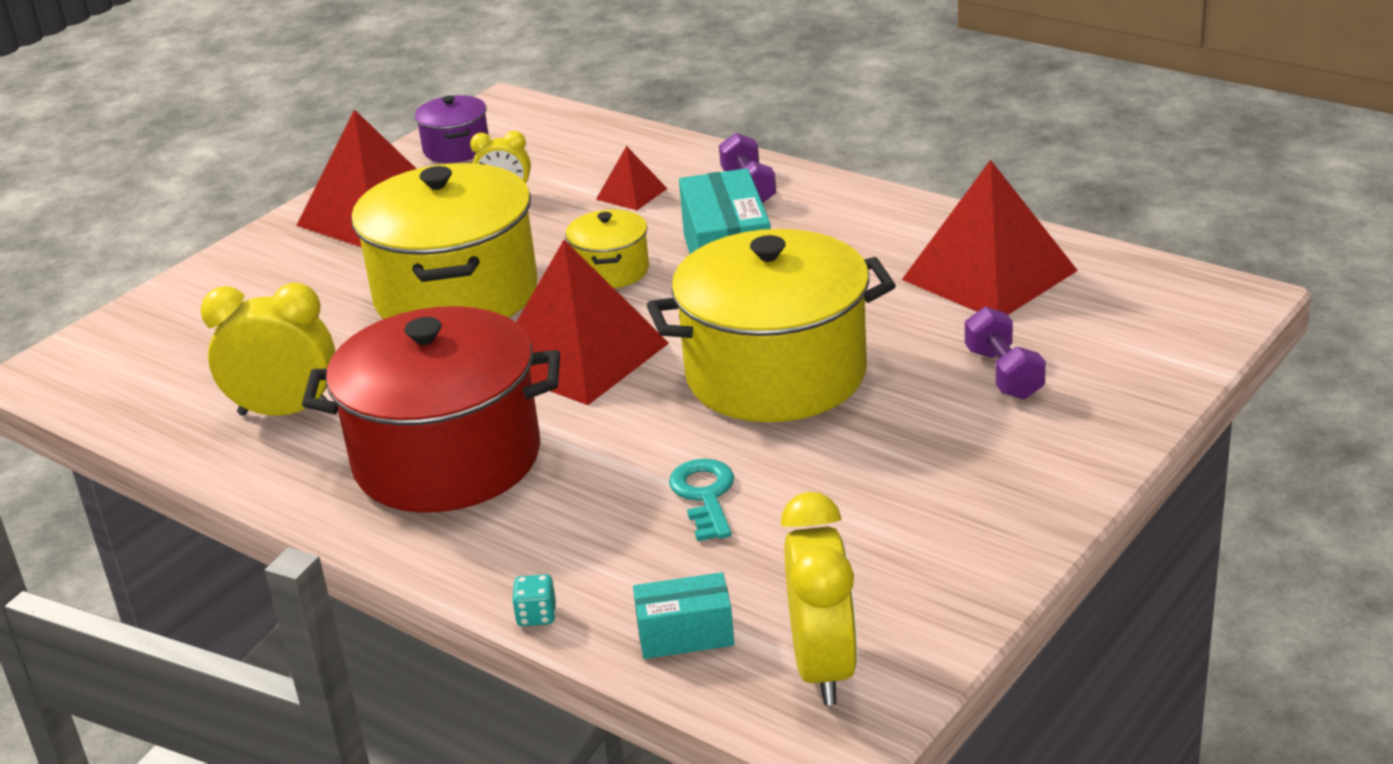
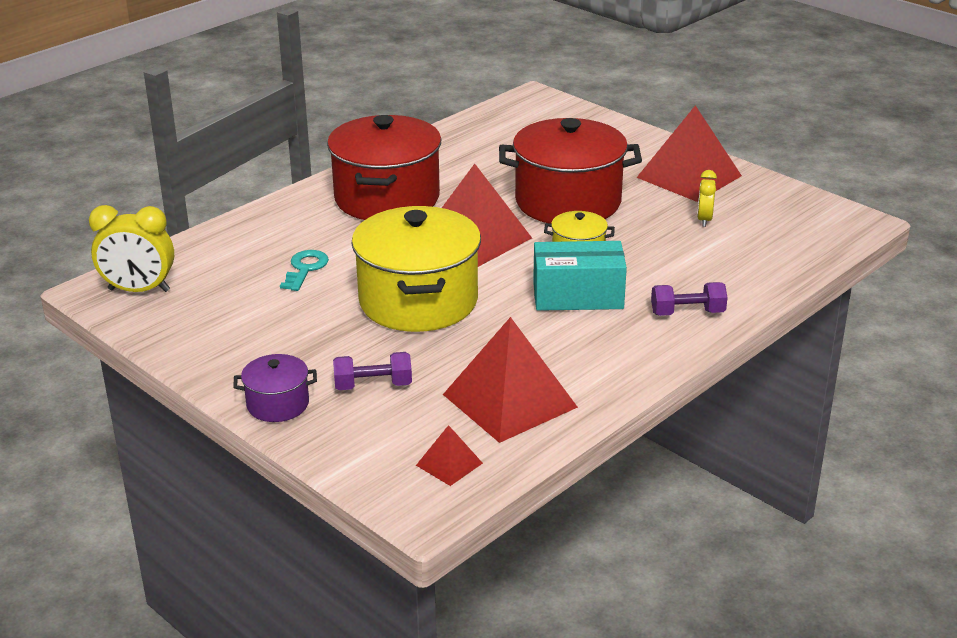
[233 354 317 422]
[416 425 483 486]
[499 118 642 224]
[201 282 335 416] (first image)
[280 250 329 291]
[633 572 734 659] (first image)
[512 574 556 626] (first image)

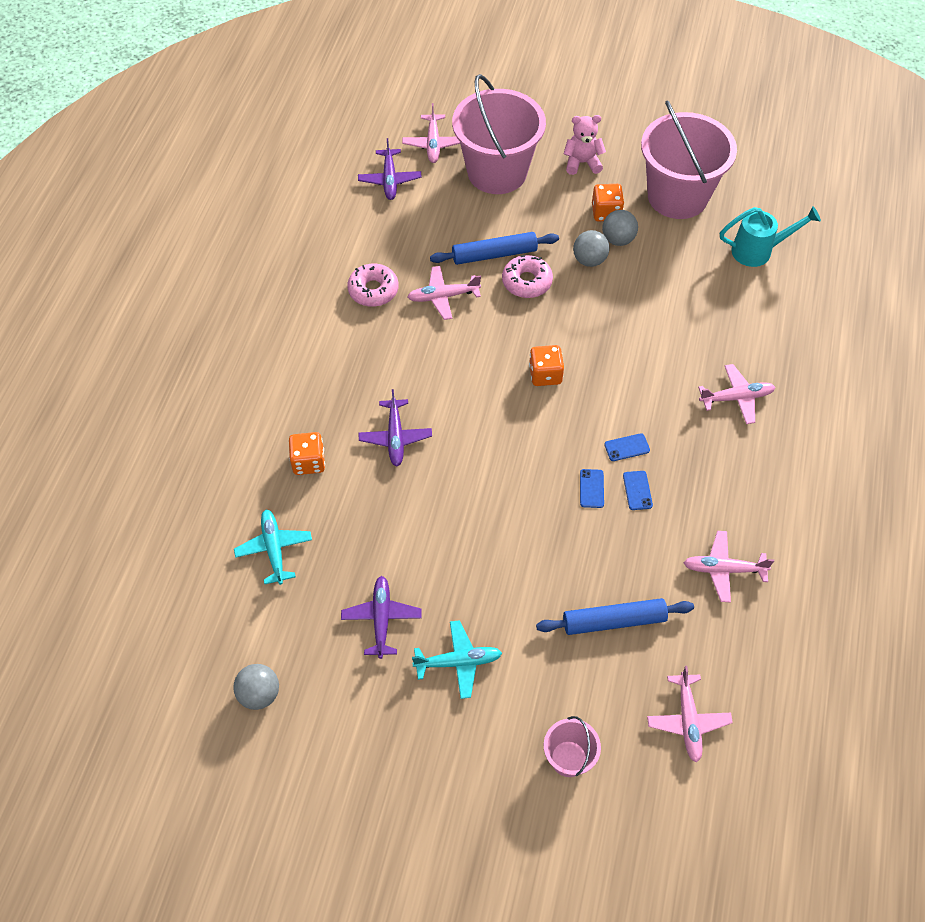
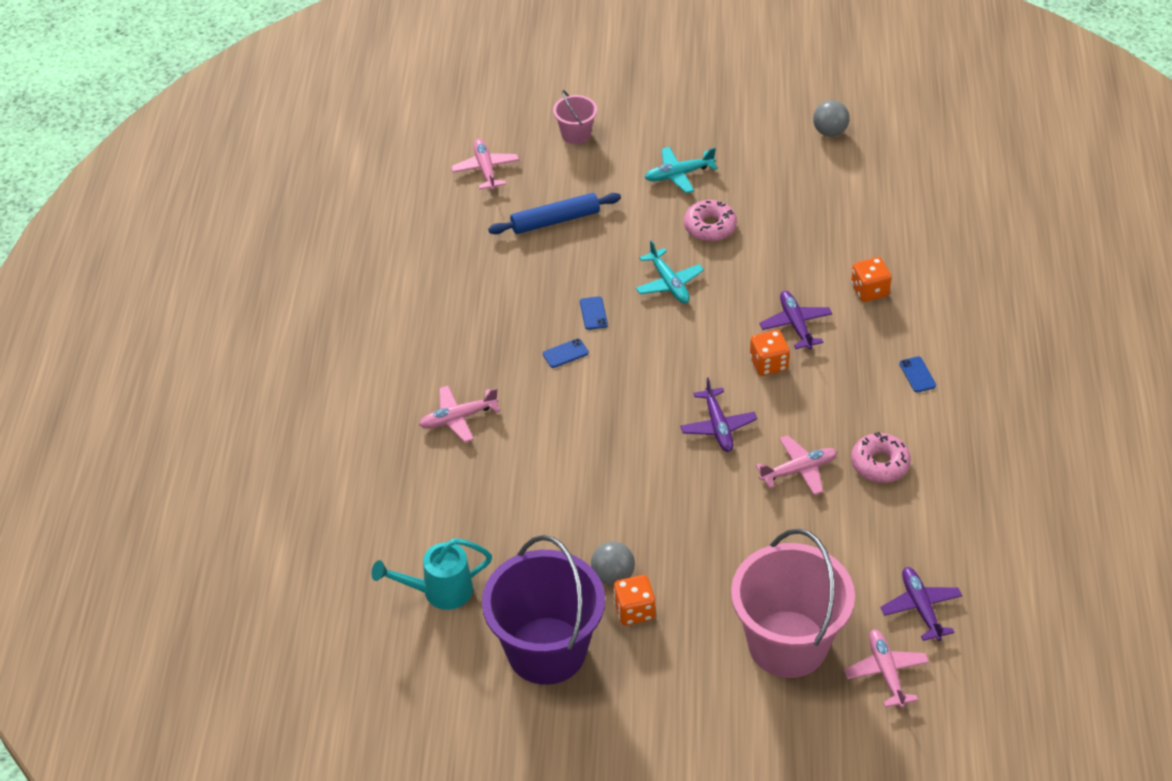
[482 535 605 685]
[564 115 606 175] (first image)
[573 230 609 267] (first image)
[430 232 559 265] (first image)
[684 200 737 241]
[750 330 790 376]
[899 356 936 393]
[636 240 704 303]
[684 531 774 603] (first image)
[680 377 757 452]

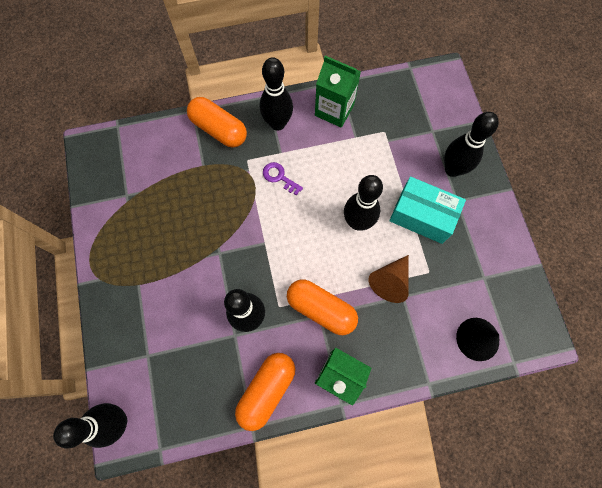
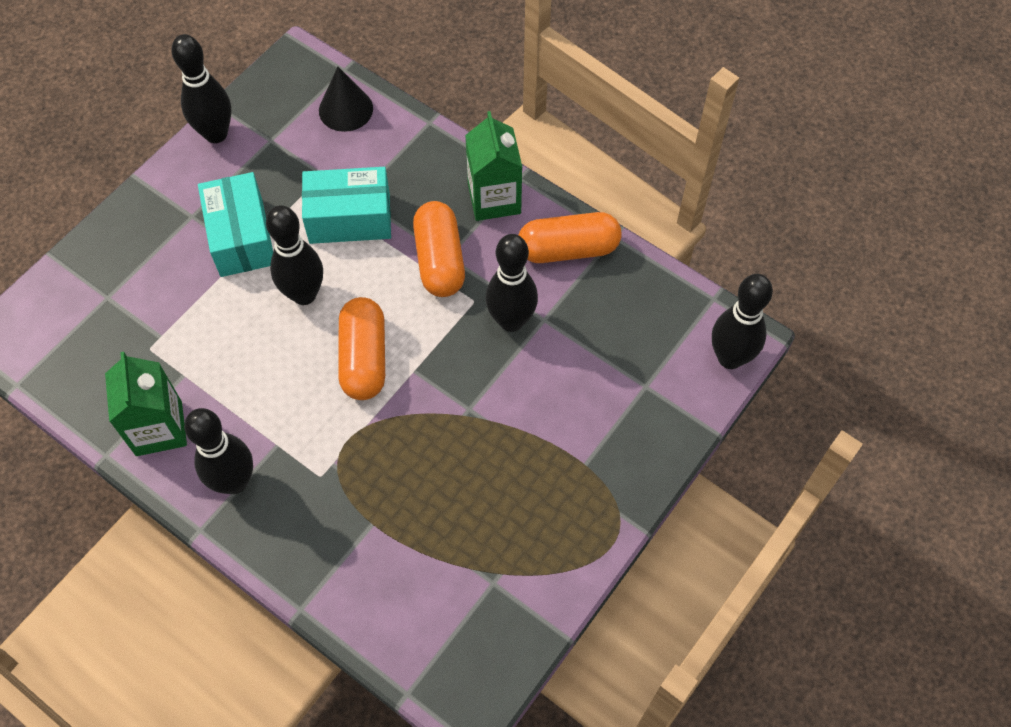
[339 297 385 400]
[171 34 232 143]
[263 162 303 196] (first image)
[302 167 391 244]

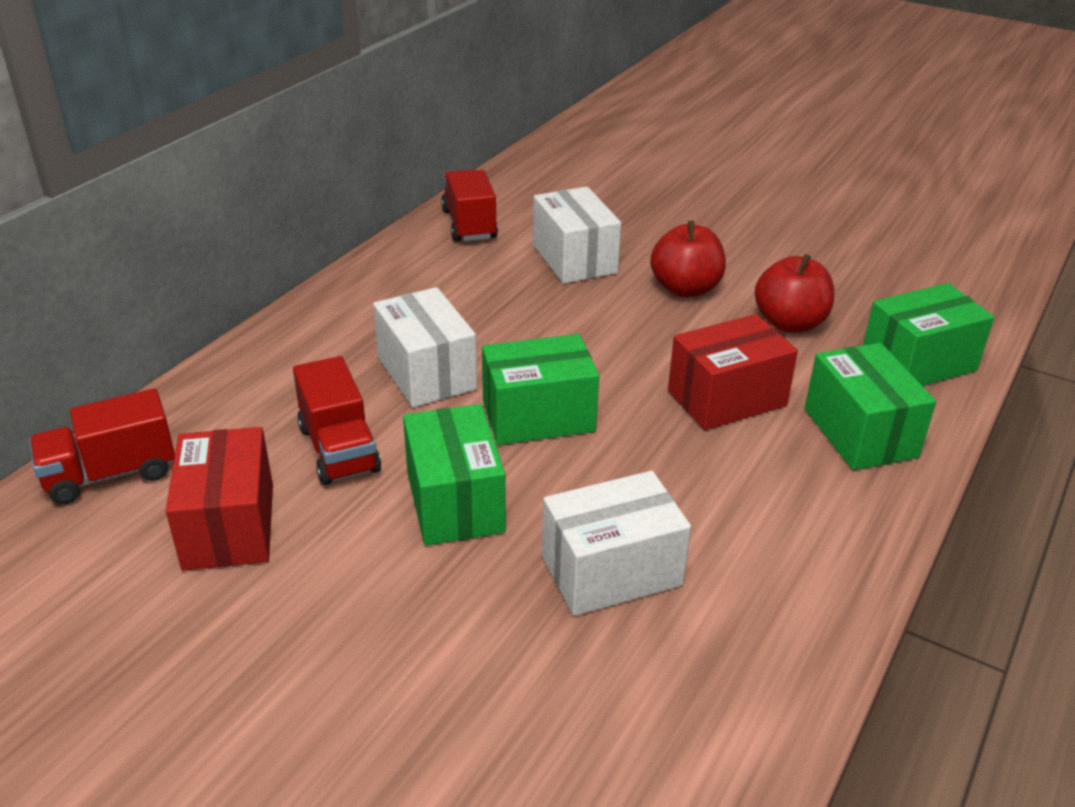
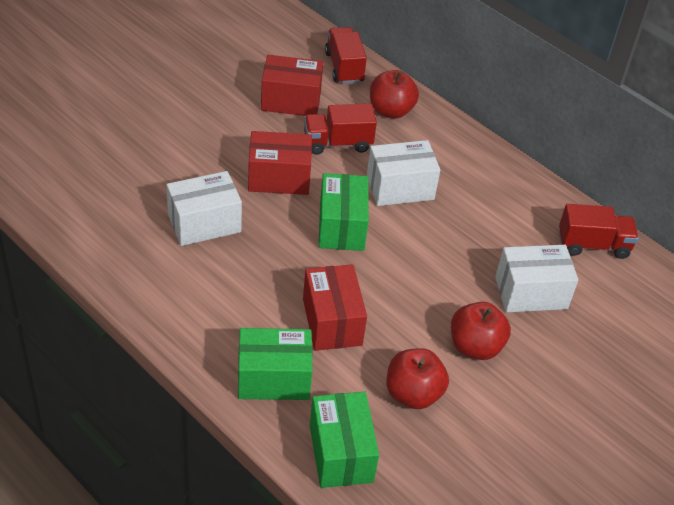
[248 131 312 195]
[166 171 242 246]
[370 70 419 119]

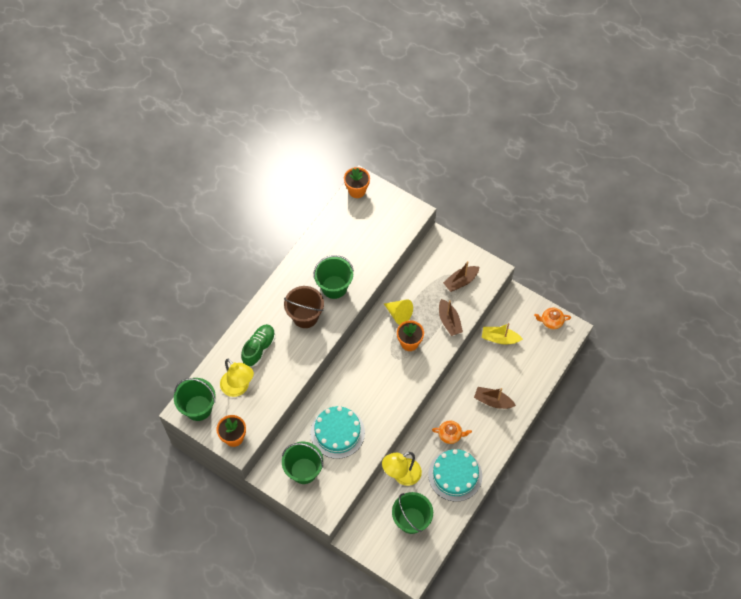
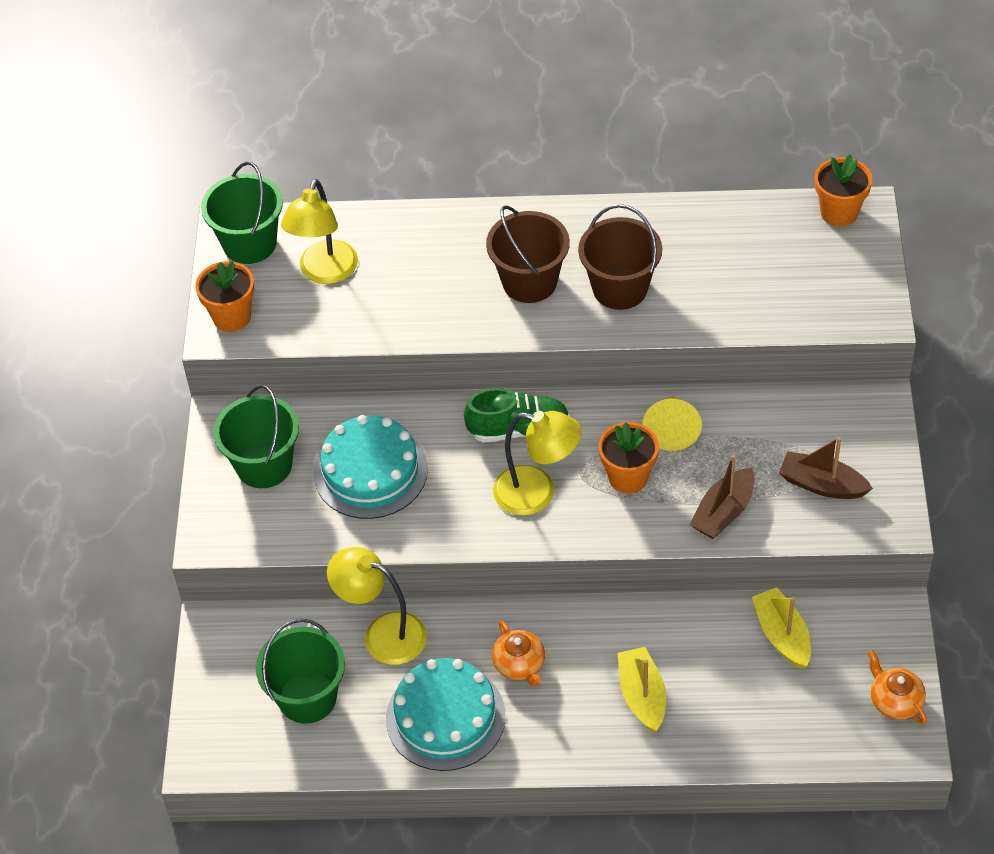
[578 204 662 310]
[464 388 570 442]
[618 647 666 732]
[493 411 582 516]

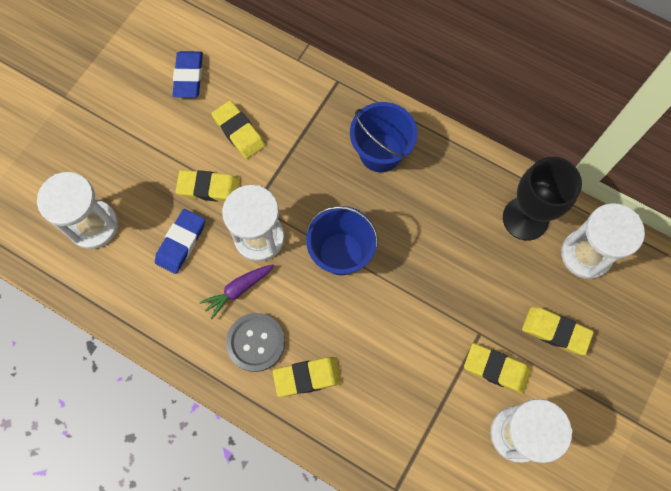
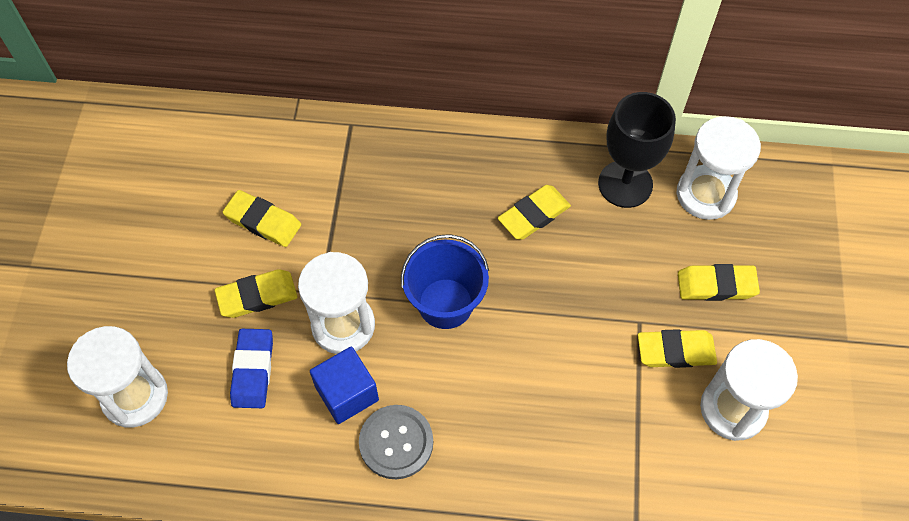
[172 51 203 98] (first image)
[350 102 418 172] (first image)
[310 347 379 424]
[498 185 571 240]

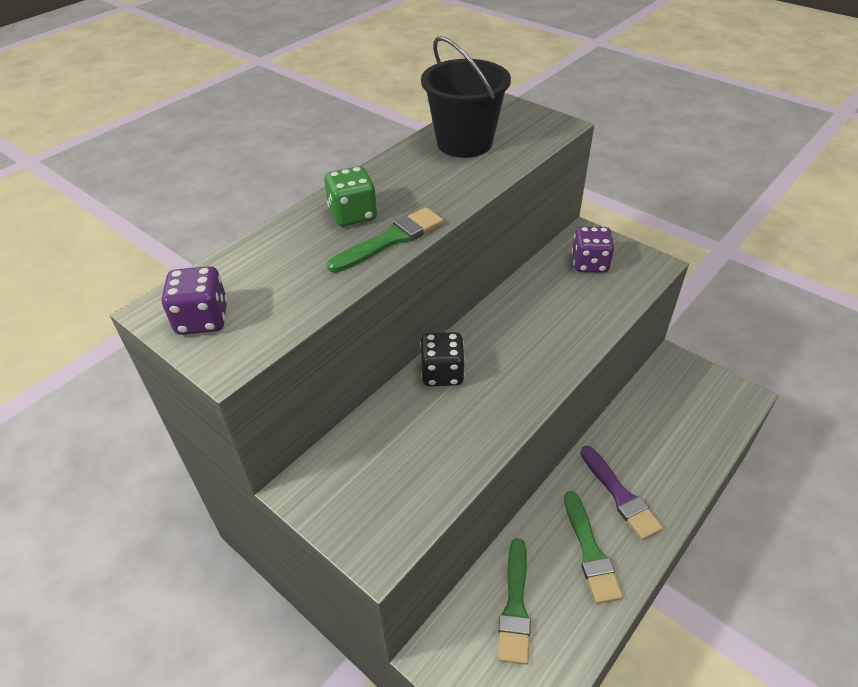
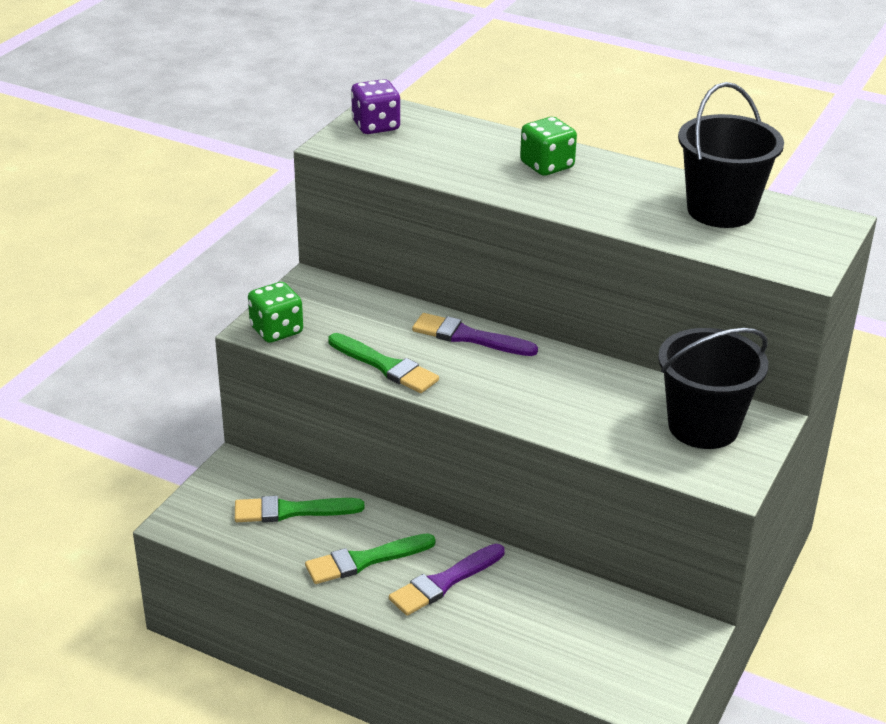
[328 333 439 393]
[658 328 768 449]
[412 313 538 356]
[248 282 303 343]

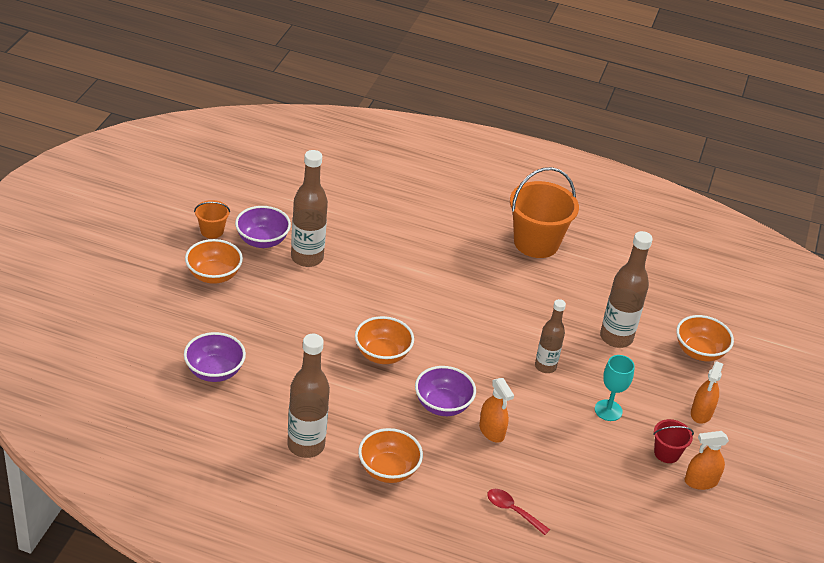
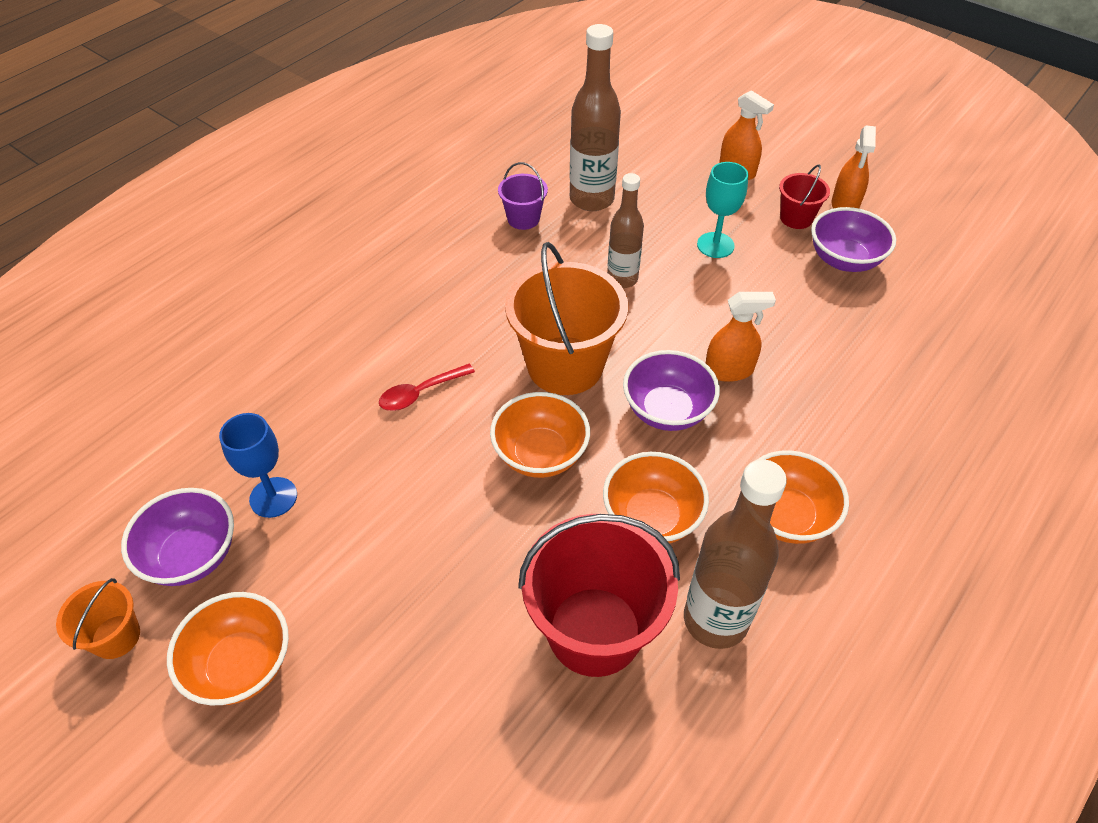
[219 413 297 518]
[505 242 628 395]
[603 452 709 543]
[811 207 896 272]
[379 364 475 411]
[498 162 548 230]
[518 514 680 677]

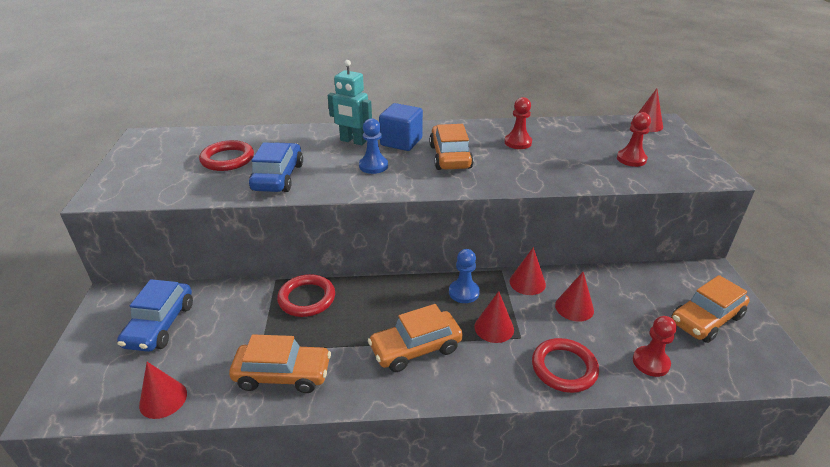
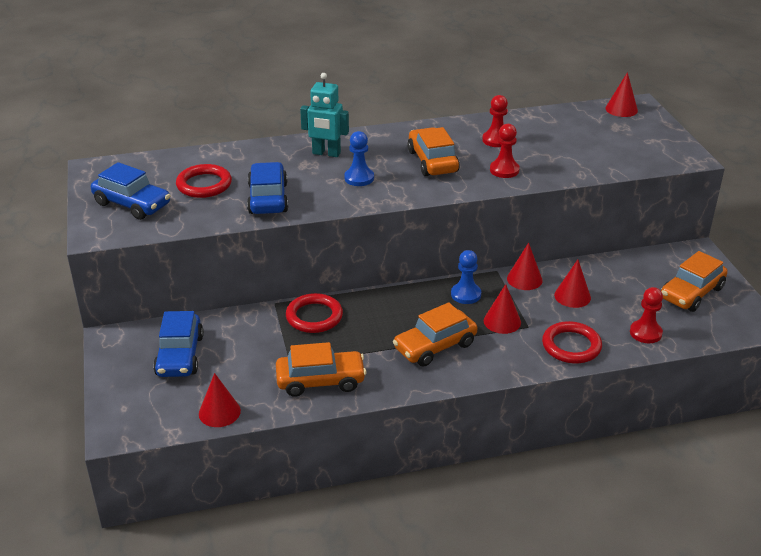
[379 103 423 151] (first image)
[490 124 520 178]
[91 162 170 220]

